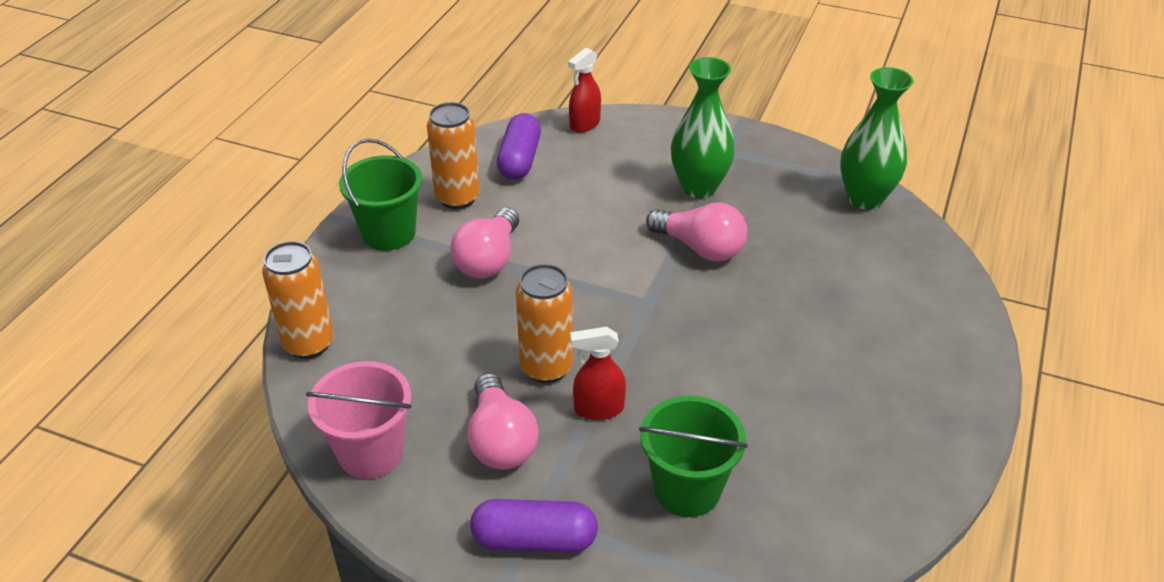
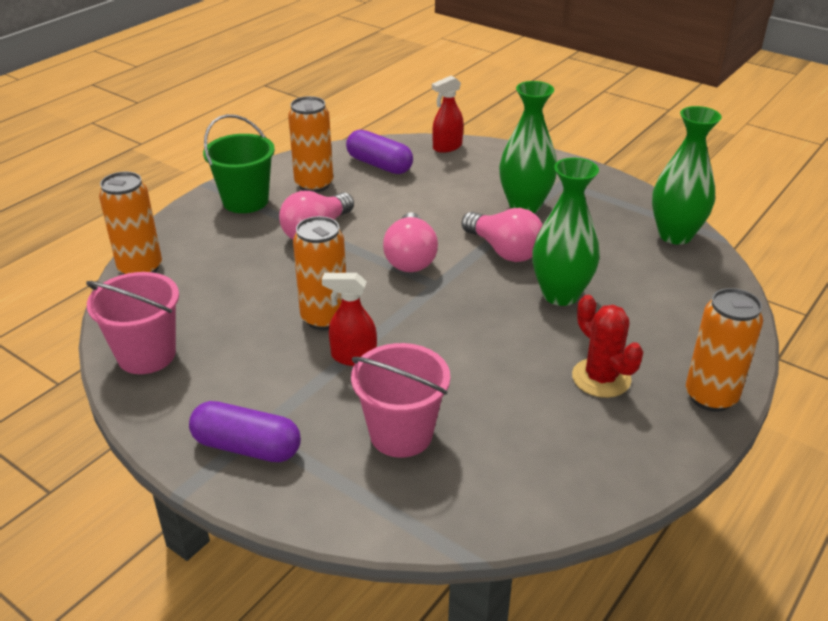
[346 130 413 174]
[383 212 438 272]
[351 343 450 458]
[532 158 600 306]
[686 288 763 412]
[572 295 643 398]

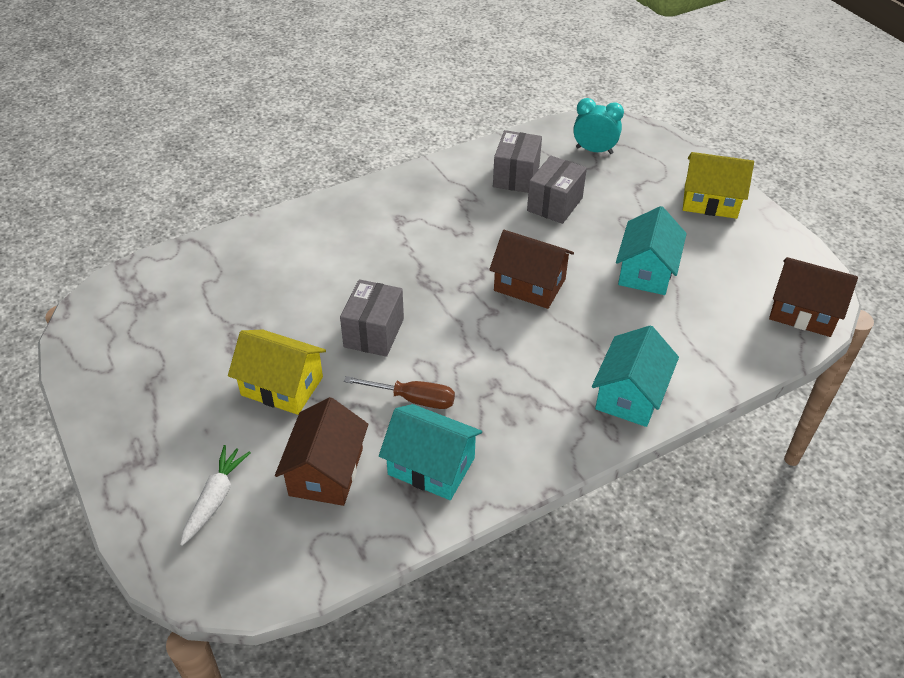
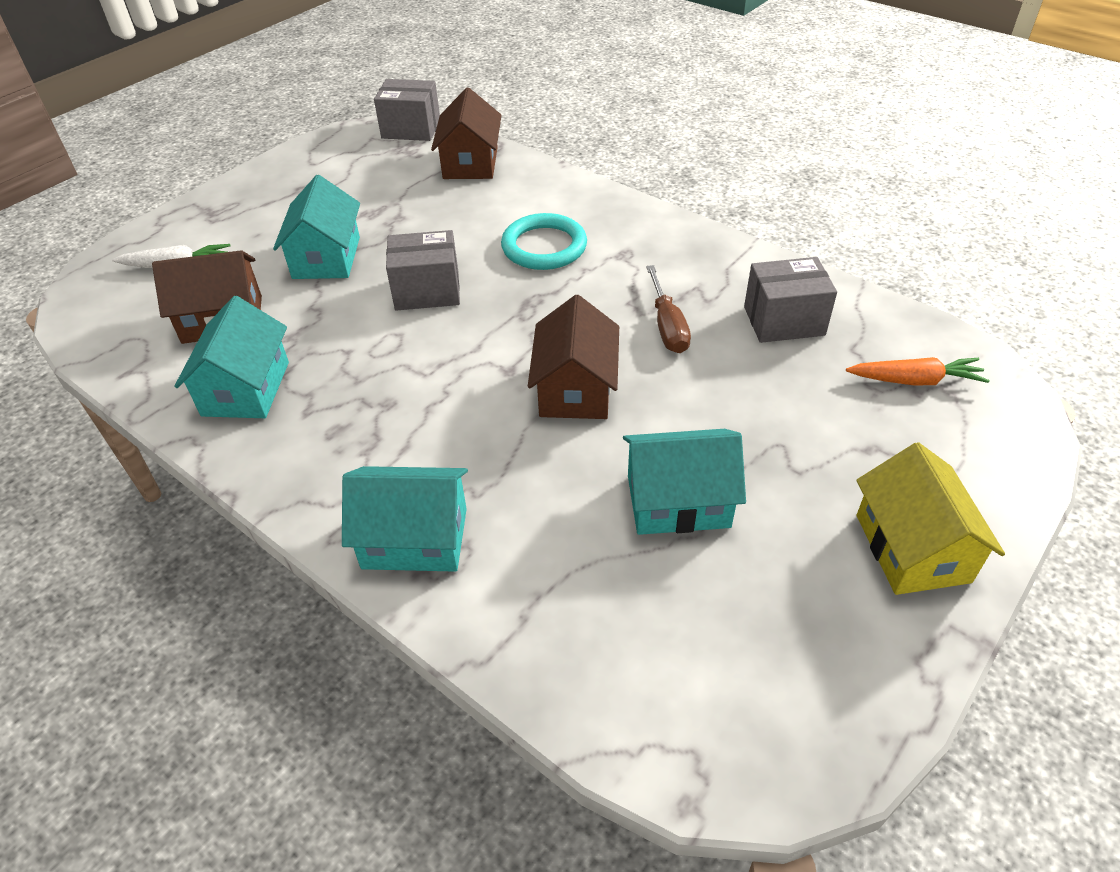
[846 357 989 386]
[374 79 440 141]
[431 87 502 179]
[273 175 360 279]
[646 265 691 353]
[501 213 587 270]

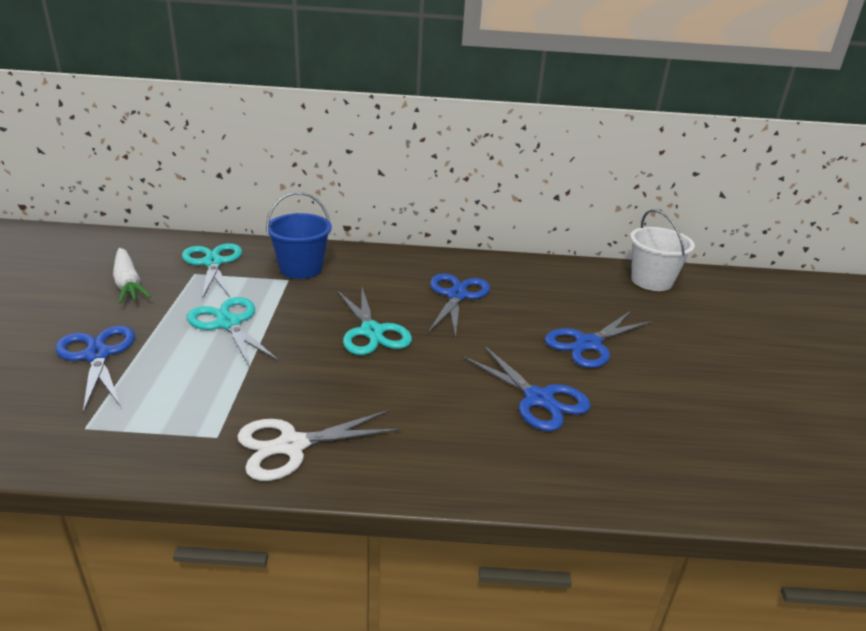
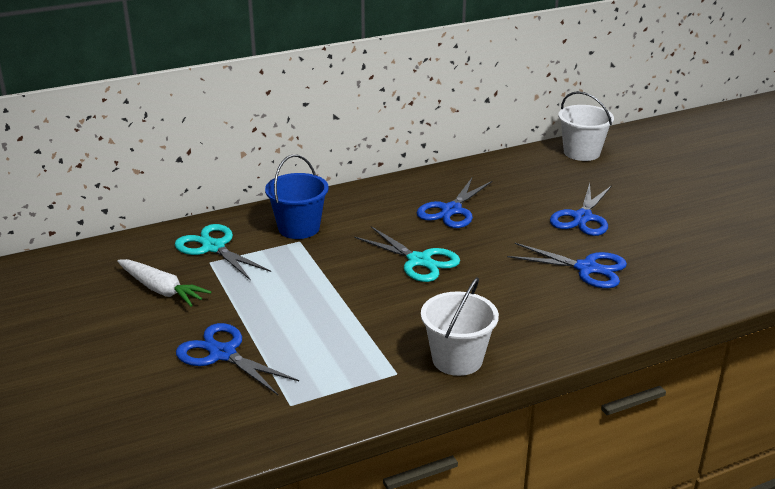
[417 178 492 228]
[187 297 279 368] (first image)
[421 277 499 376]

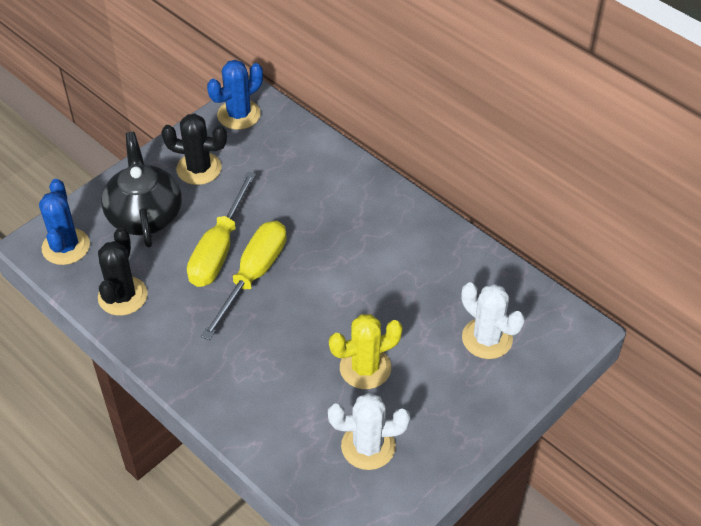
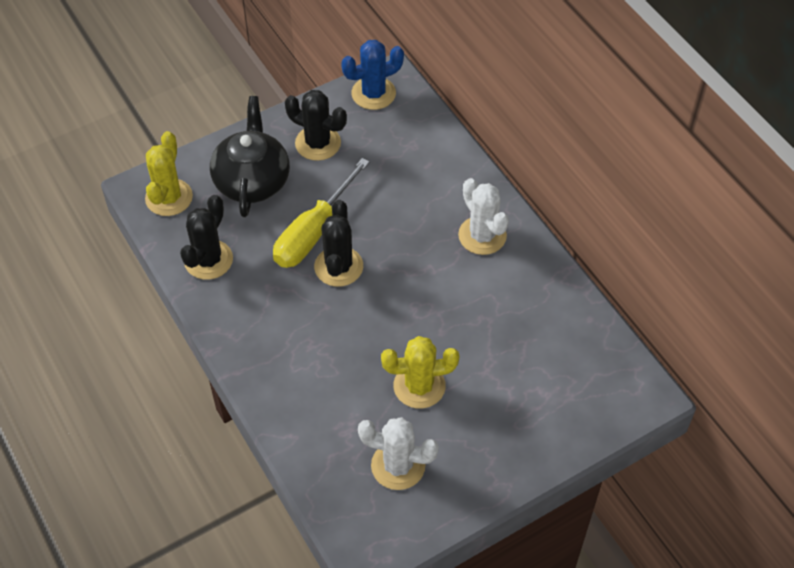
[145 131 193 216]
[314 200 363 287]
[458 178 509 255]

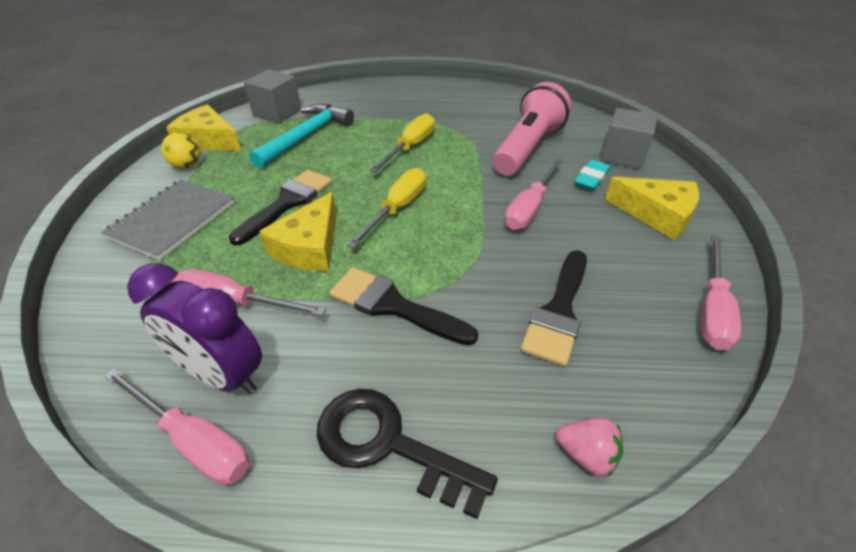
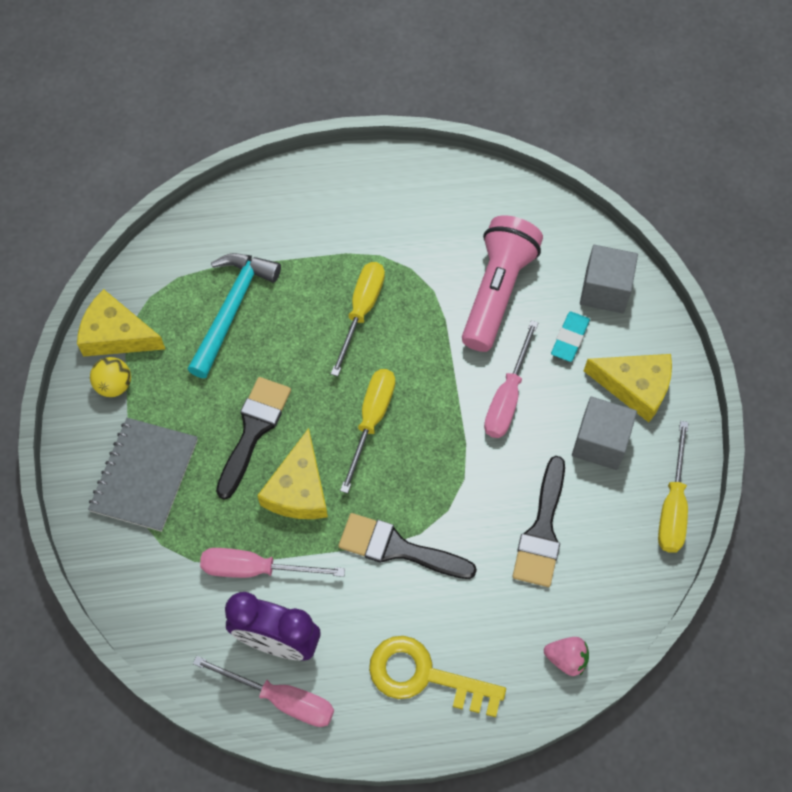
[572 397 637 470]
[658 421 689 553]
[369 636 506 717]

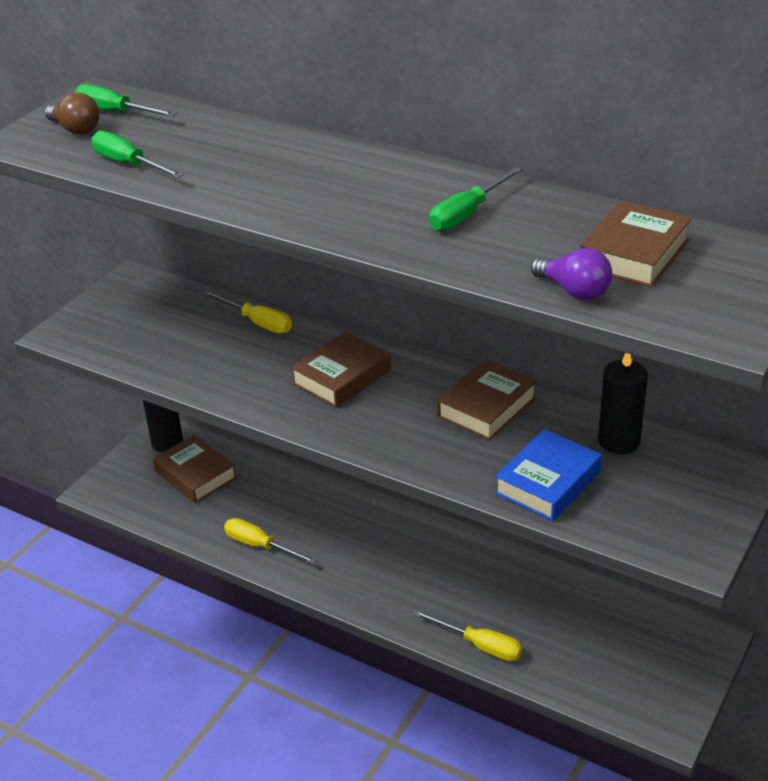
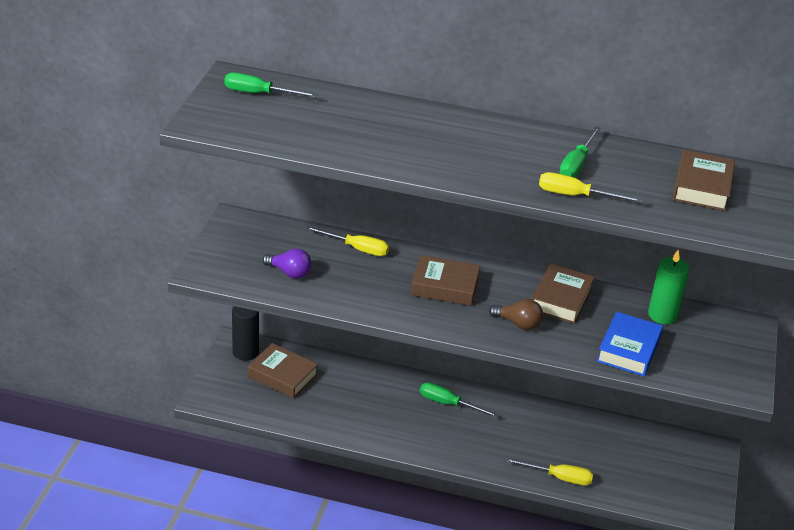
[489 299 543 330]
[420 382 499 418]
[263 248 312 279]
[411 255 480 306]
[648 250 690 324]
[539 172 643 203]

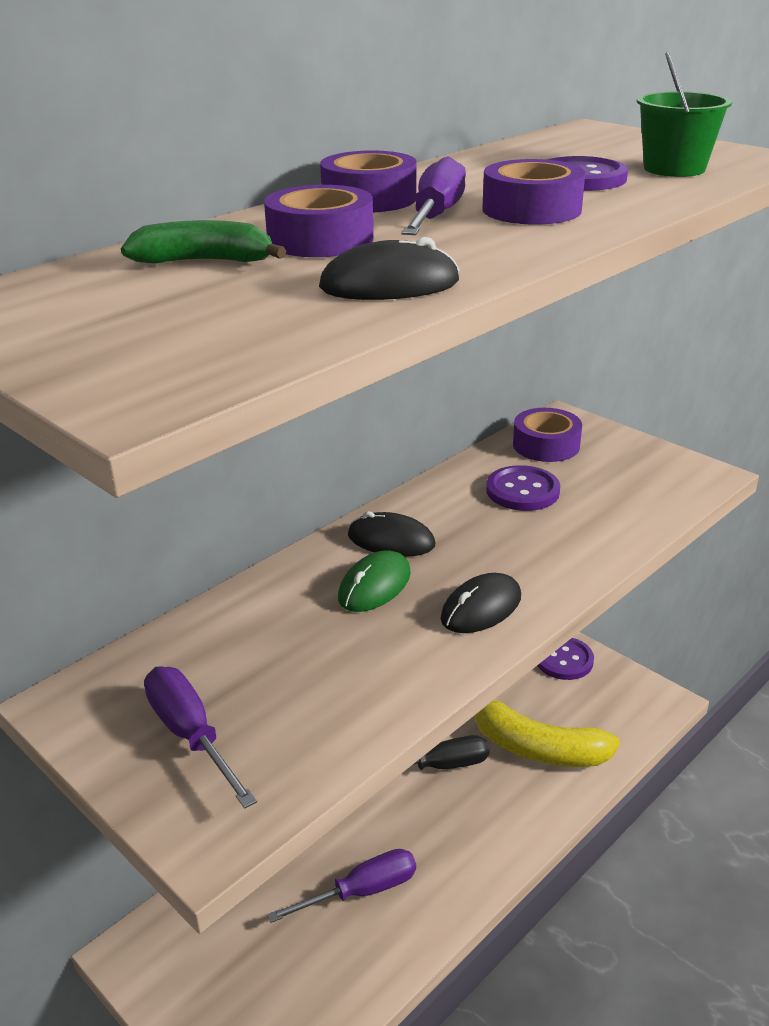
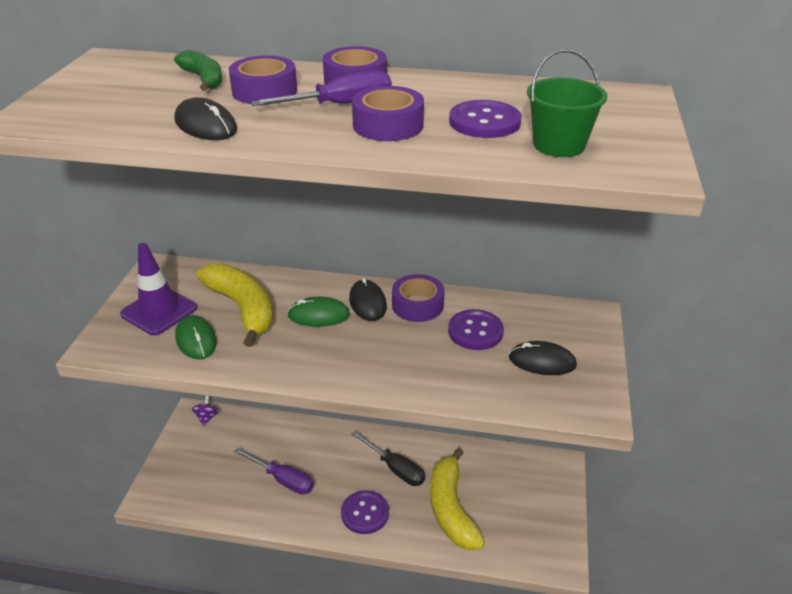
[392 274 445 322]
[509 341 577 375]
[341 490 389 534]
[120 243 197 335]
[196 263 273 347]
[175 315 217 360]
[192 396 219 426]

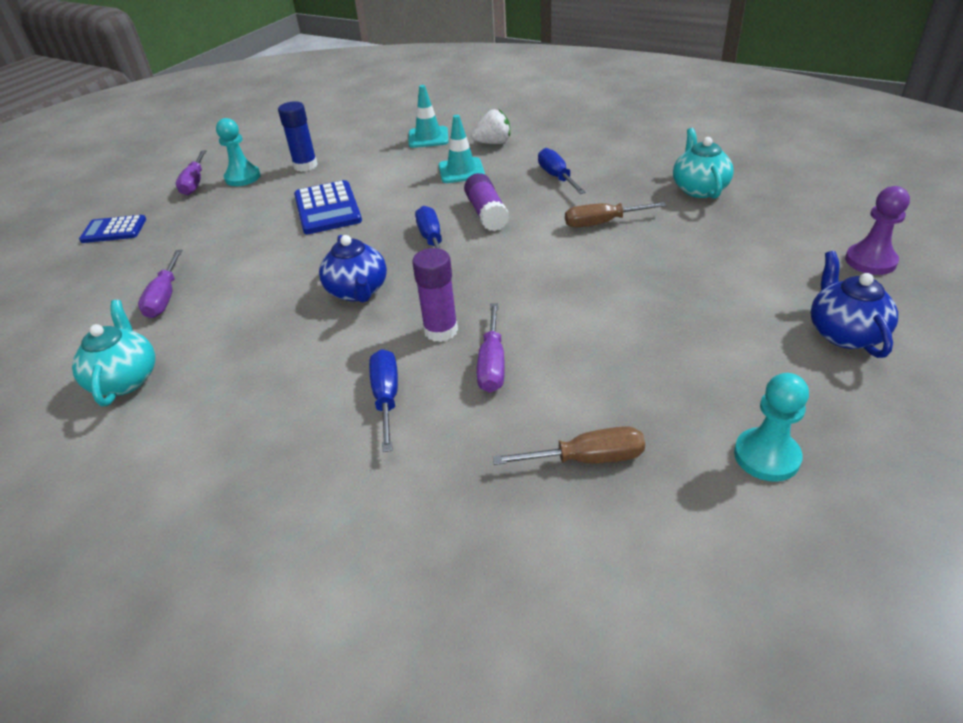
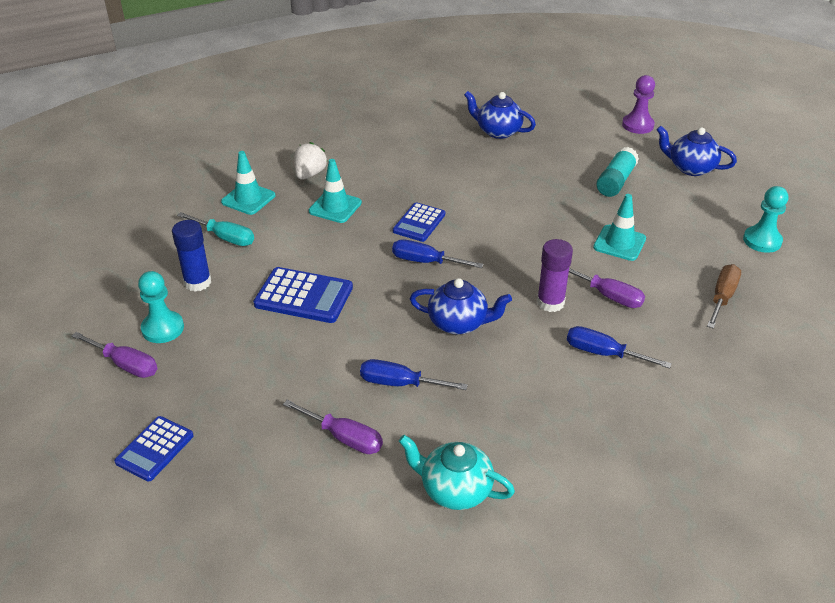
[464 91 536 139]
[360 359 468 390]
[393 202 445 242]
[565 202 666 228] (first image)
[596 147 639 197]
[593 194 646 261]
[177 212 254 246]

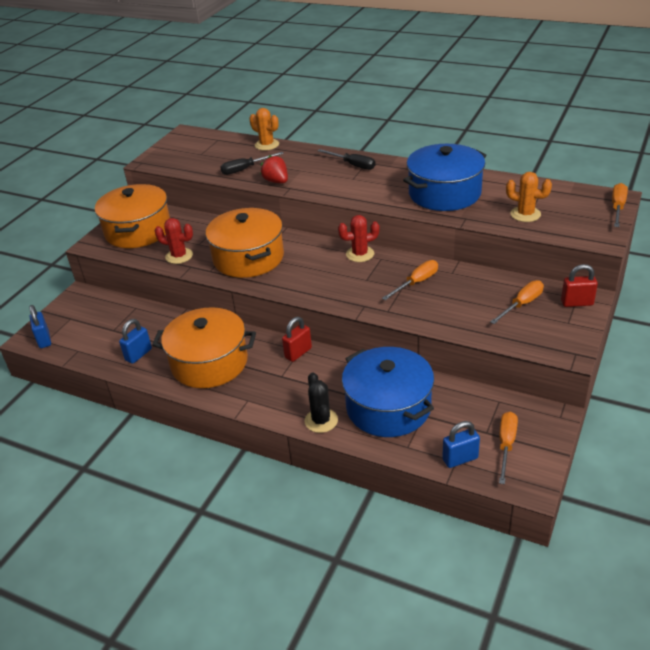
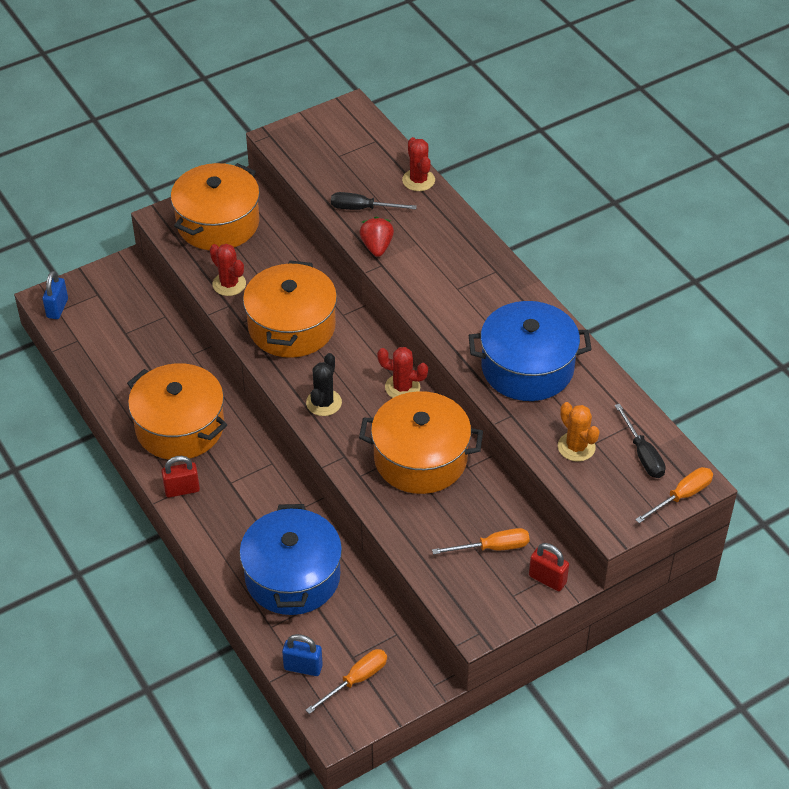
[402 137 435 191]
[615 404 666 478]
[359 391 483 494]
[161 456 200 498]
[119 319 152 364] (first image)
[306 353 342 416]

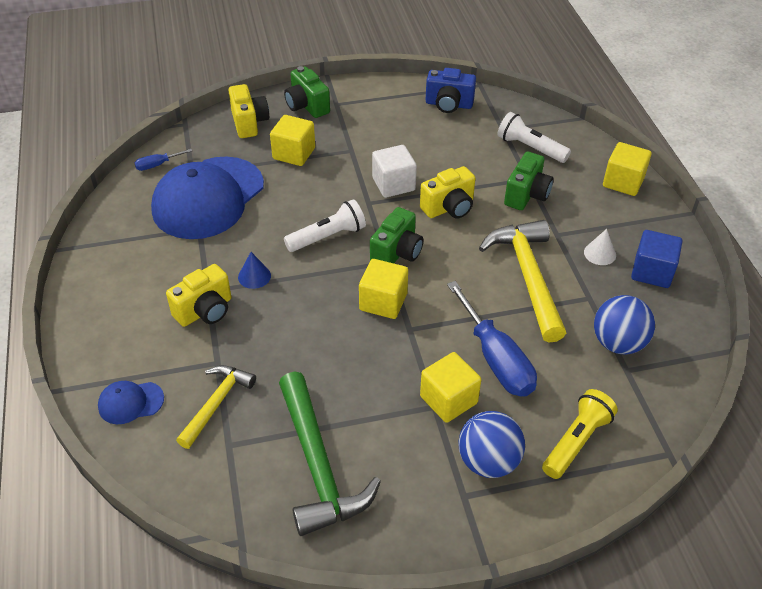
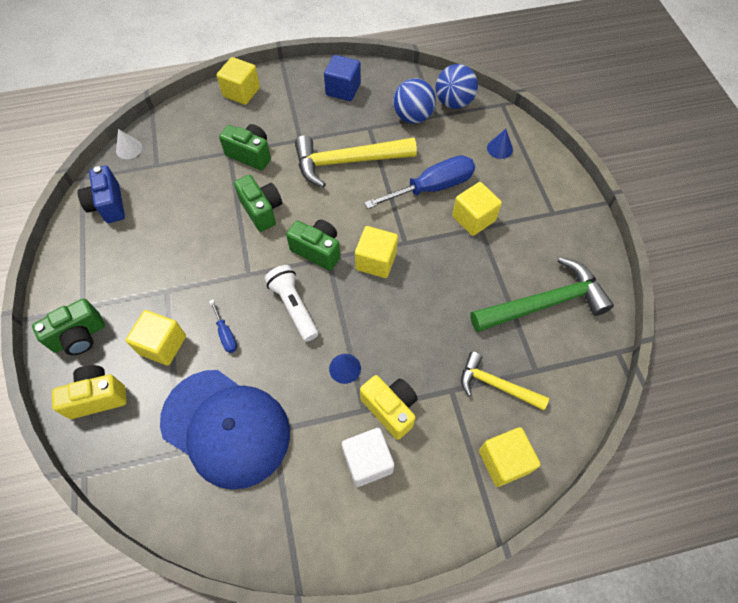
[77 166 125 223]
[498 112 571 163] (first image)
[342 428 394 487]
[210 300 237 353]
[234 175 282 232]
[116 129 142 159]
[479 427 541 487]
[487 129 513 159]
[435 64 478 109]

